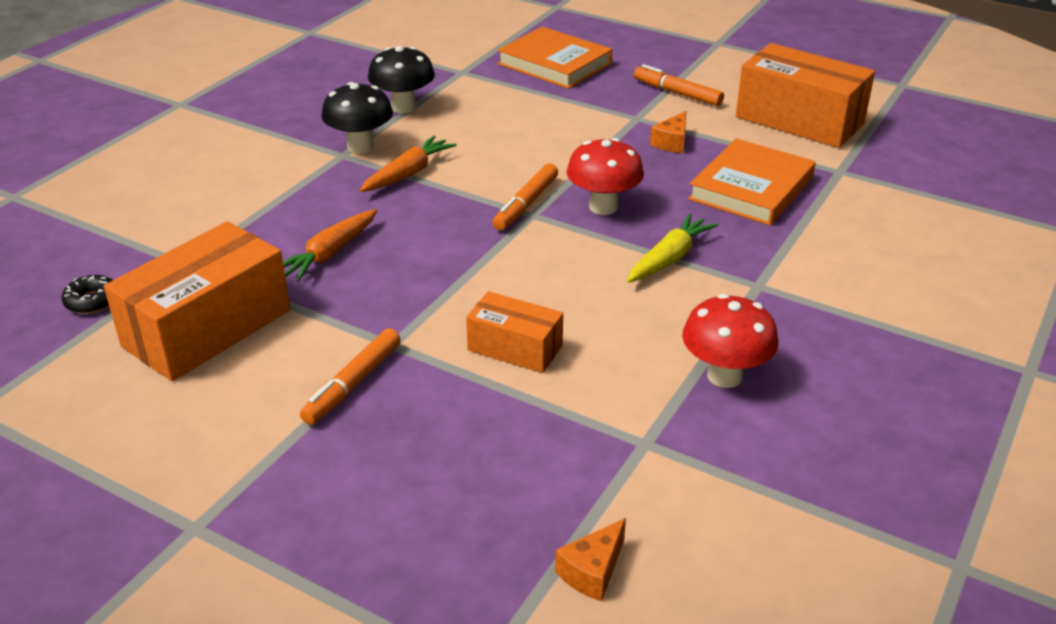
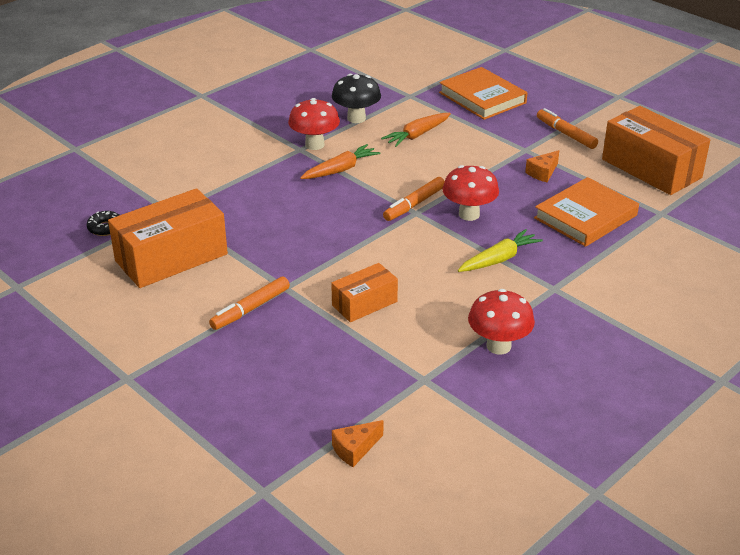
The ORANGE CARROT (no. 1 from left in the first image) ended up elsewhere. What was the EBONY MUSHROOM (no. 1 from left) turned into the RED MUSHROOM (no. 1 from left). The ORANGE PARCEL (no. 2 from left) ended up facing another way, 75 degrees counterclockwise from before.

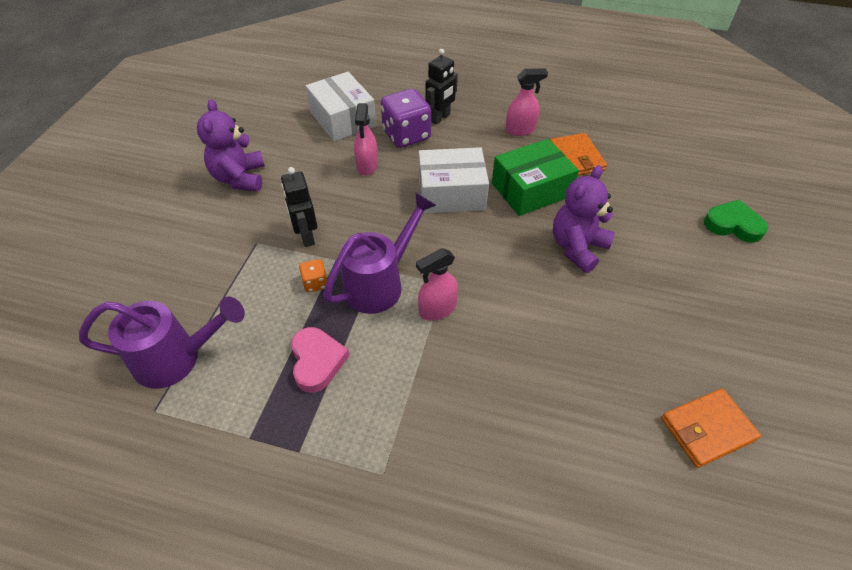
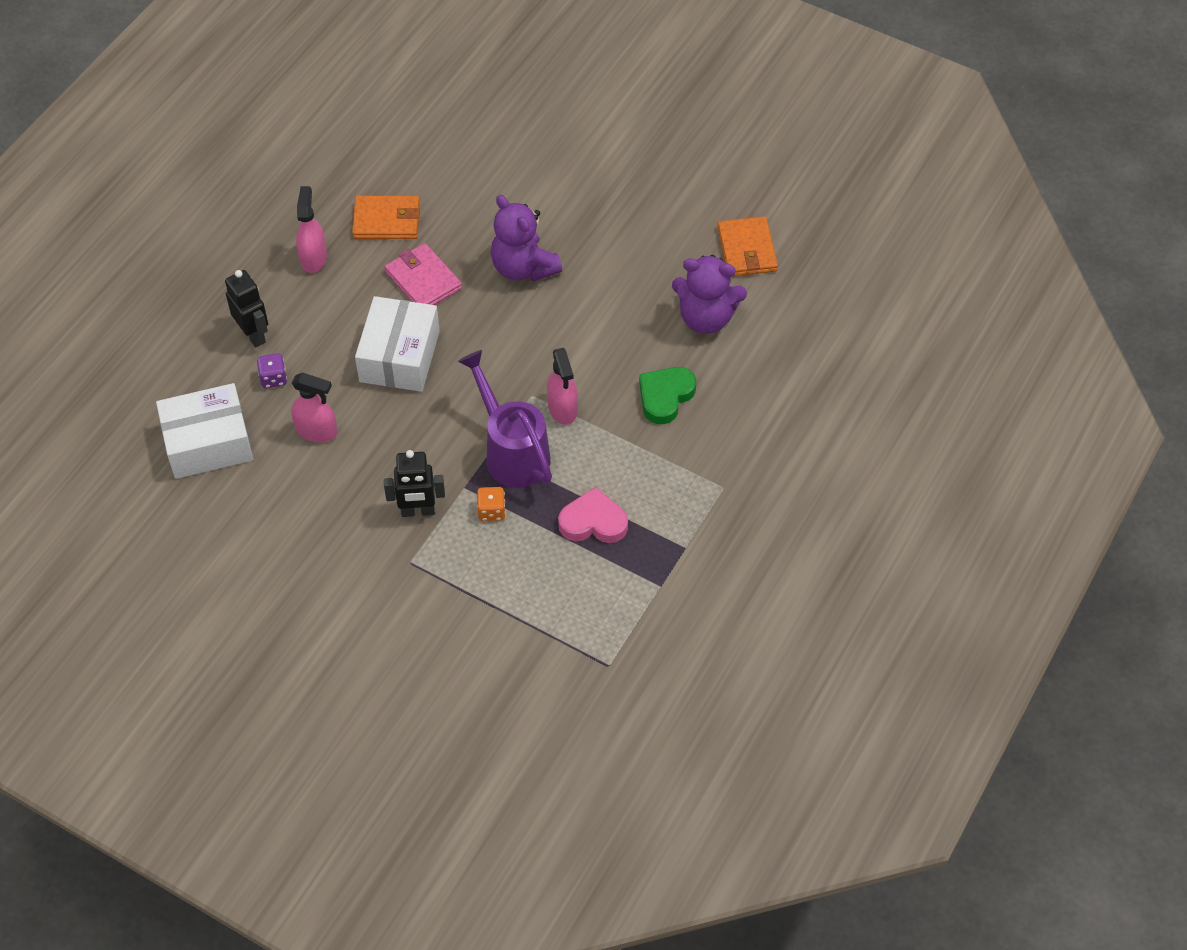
The second view lost the ROYAL PURPLE SPRINKLING CAN (no. 1 from left). The ROYAL PURPLE TEDDY (no. 1 from left in the first image) ended up elsewhere. The LEAF-GREEN LOVE HEART ended up elsewhere. Where the LEAF-GREEN PARCEL stood, the ROSY BILLFOLD came to stand. The size of the ROYAL PURPLE DIE changed by a factor of 0.48.

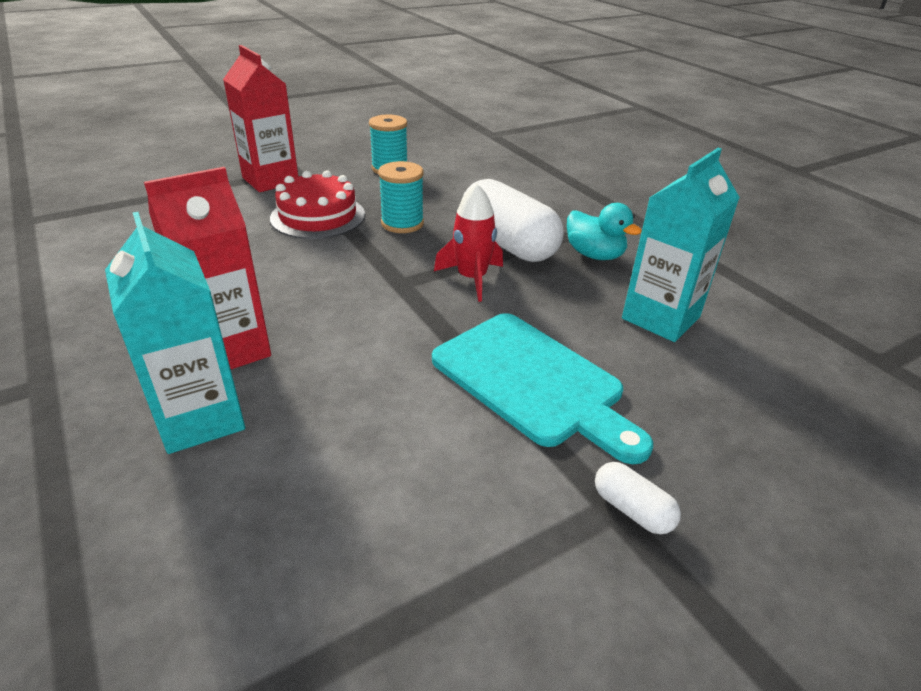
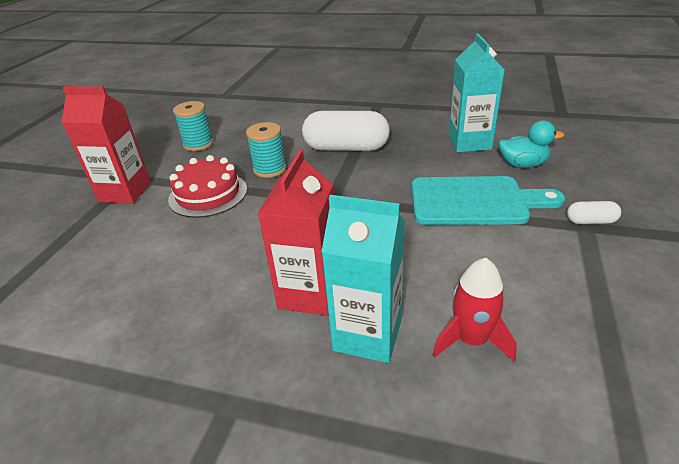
The RED TOY ROCKET ended up elsewhere. The TURQUOISE TOY DUCK ended up elsewhere.

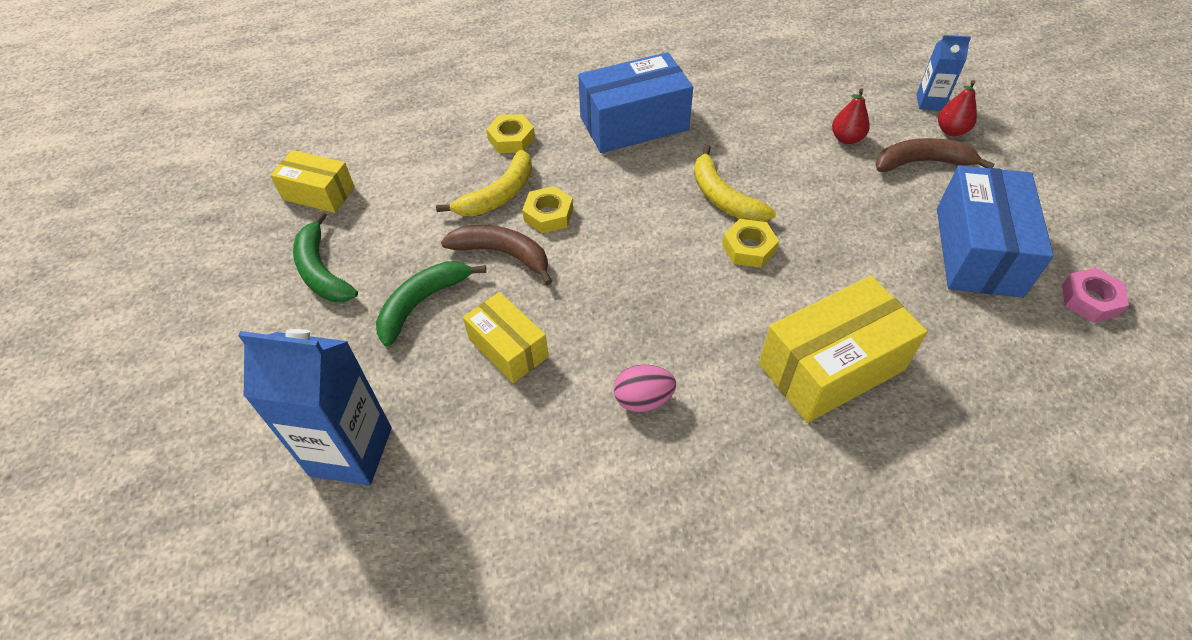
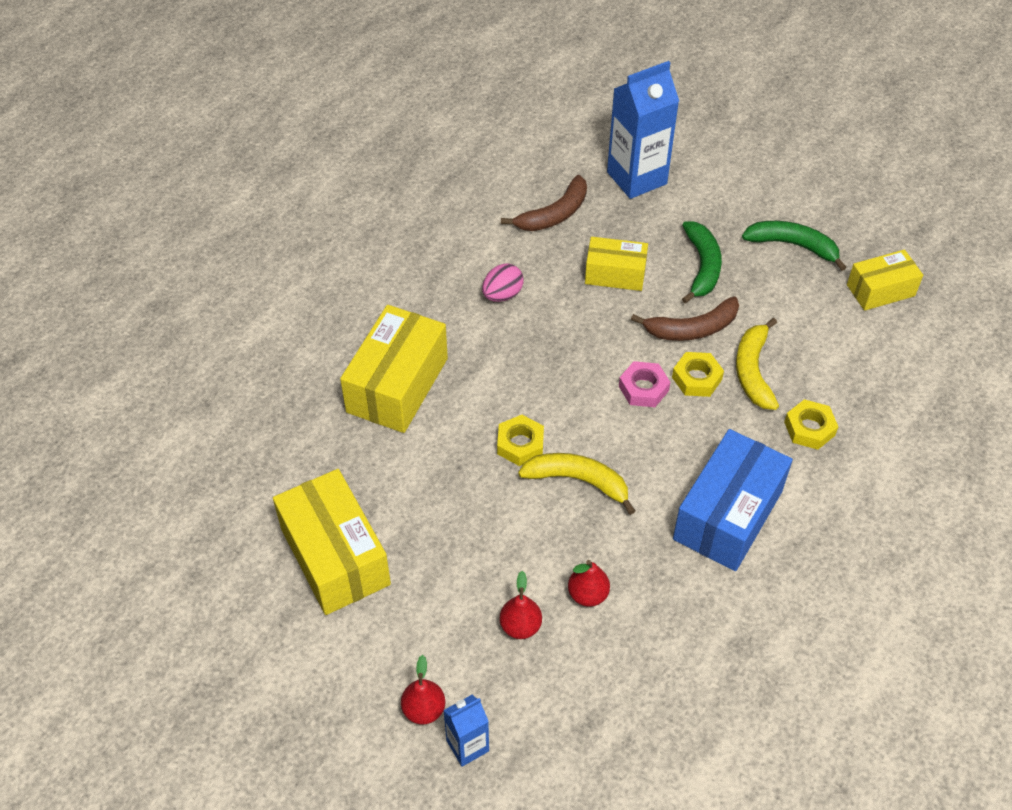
The second view gained the RED PEAR (no. 3 from left). The BROWN BANANA (no. 2 from left in the first image) ended up elsewhere. The ROSY HEX NUT ended up elsewhere. What was the ROYAL BLUE PARCEL (no. 2 from left) turned into the BRIGHT YELLOW PARCEL (no. 1 from left).

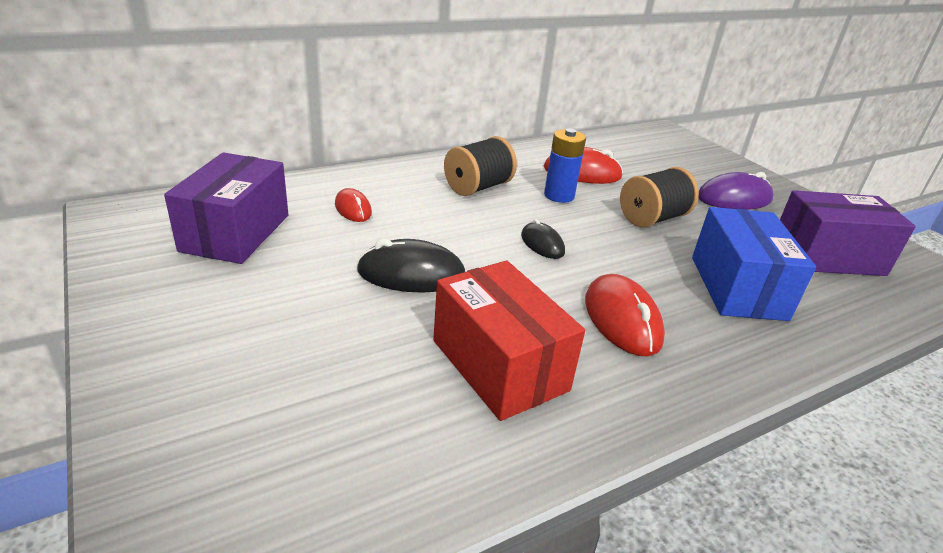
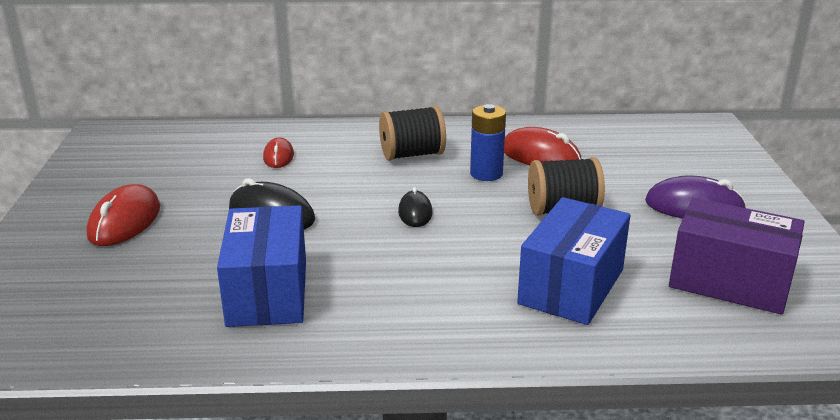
The second view lost the ROYAL PURPLE PARCEL (no. 1 from left). The RED PC MOUSE (no. 3 from left in the first image) ended up elsewhere. What was the RED PARCEL turned into the ROYAL BLUE PARCEL (no. 1 from left).

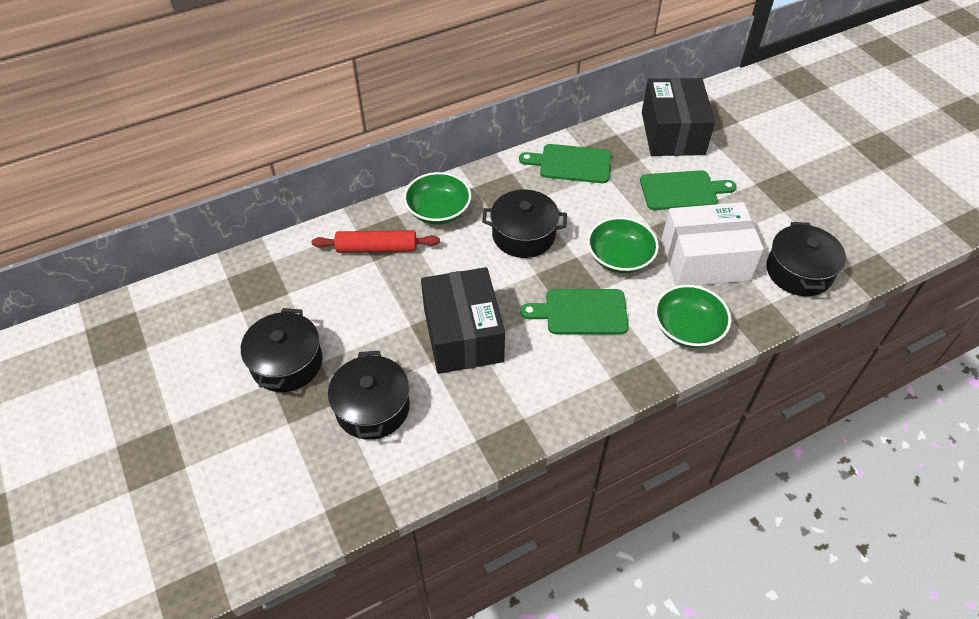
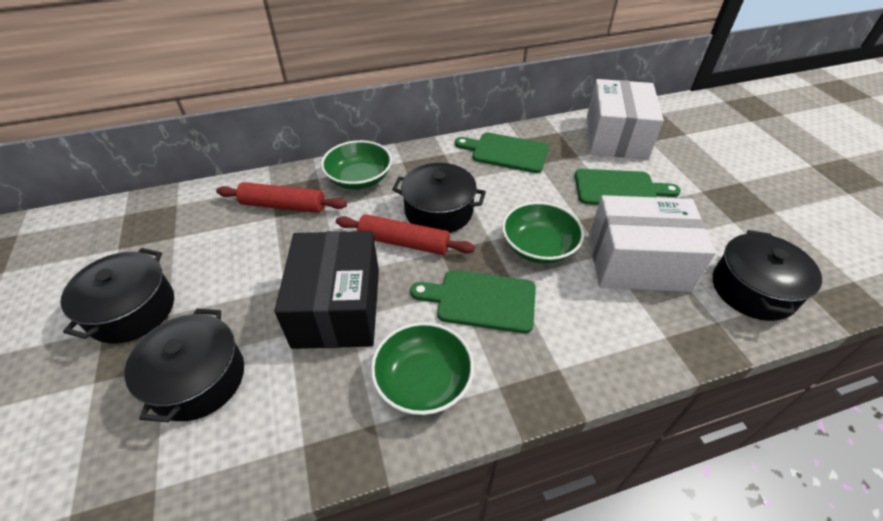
The second view gained the RED DOUGH ROLLER (no. 2 from left). The LEAF-GREEN DEEP DISH (no. 3 from left in the first image) ended up elsewhere. What was the EBONY PARCEL (no. 2 from left) turned into the WHITE PARCEL (no. 1 from left).

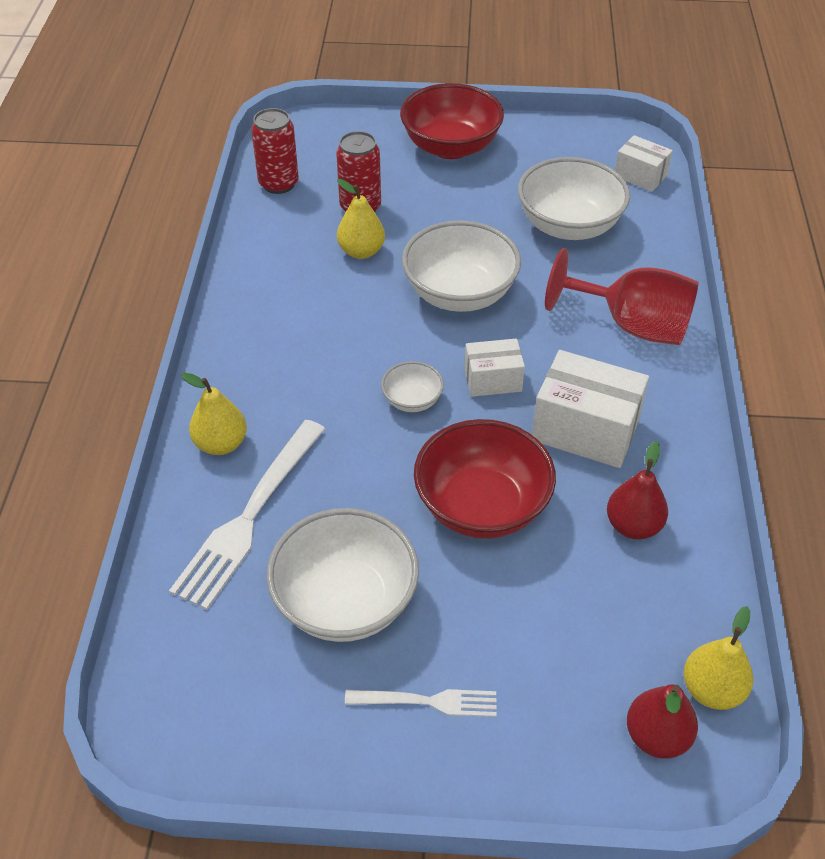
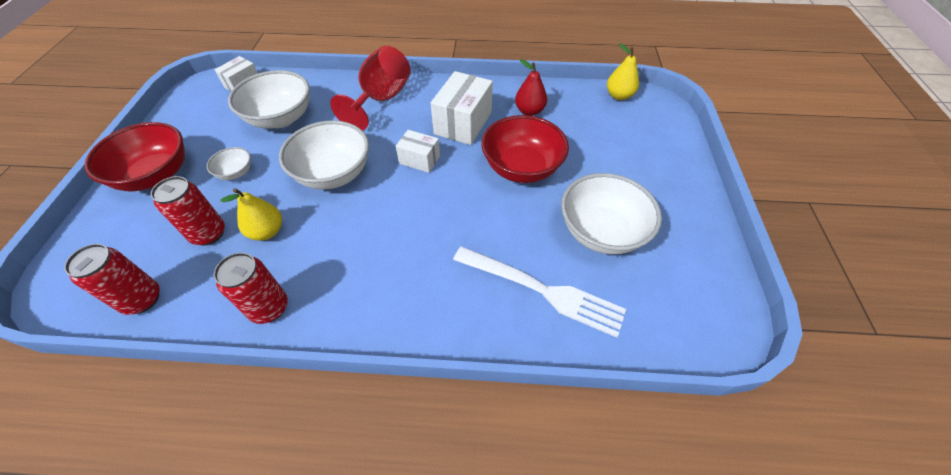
The second view lost the BRIGHT YELLOW PEAR (no. 1 from left). The second view lost the WHITE DINNER FORK (no. 2 from left). The second view lost the RED PEAR (no. 2 from left). The second view gained the RED CAN (no. 3 from left). The WHITE DEEP DISH (no. 2 from left in the first image) ended up elsewhere. The WHITE PARCEL (no. 1 from left in the first image) ended up facing another way, 60 degrees counterclockwise from before.

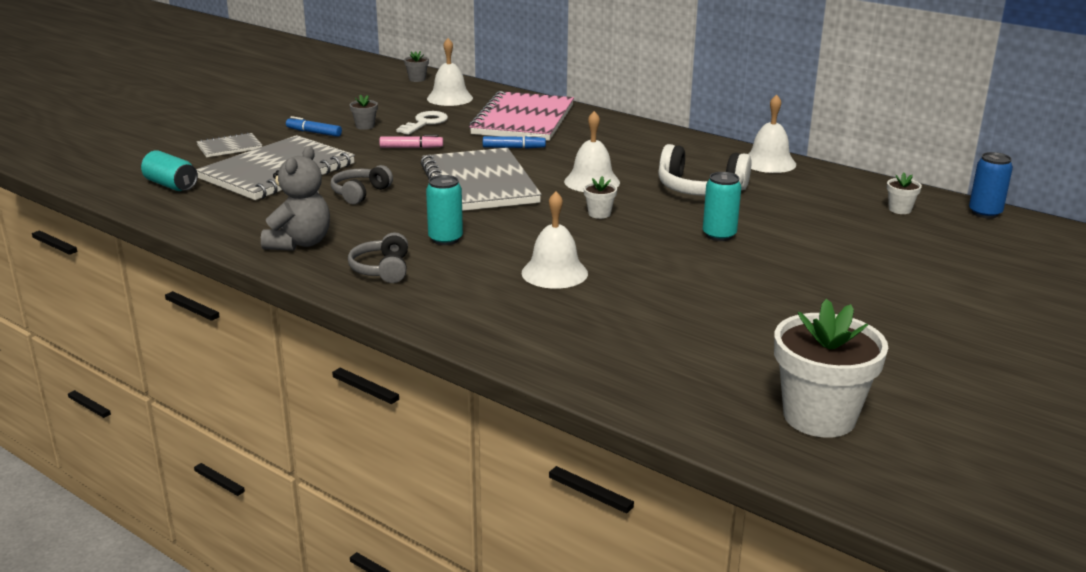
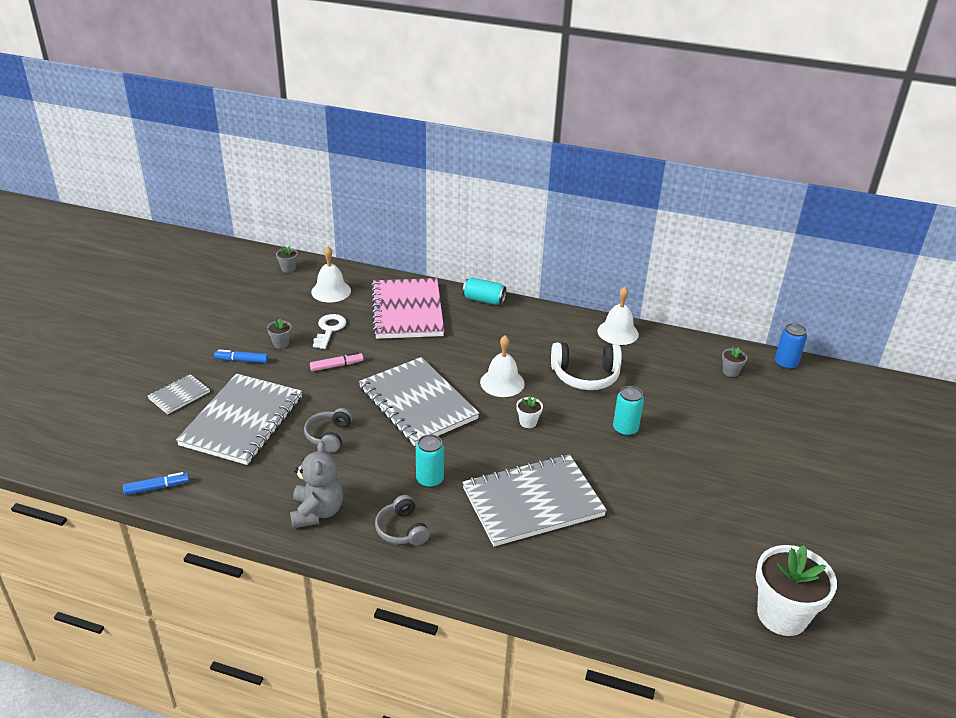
The TURQUOISE CAN (no. 1 from left in the first image) ended up elsewhere. The ROYAL BLUE MARKER PEN (no. 2 from left in the first image) ended up elsewhere. Where the WHITE BELL (no. 2 from left) stood, the GRAY EXERCISE BOOK (no. 4 from left) came to stand. What was the WHITE FLOWER POT (no. 3 from left) turned into the GRAY FLOWER POT (no. 3 from left).

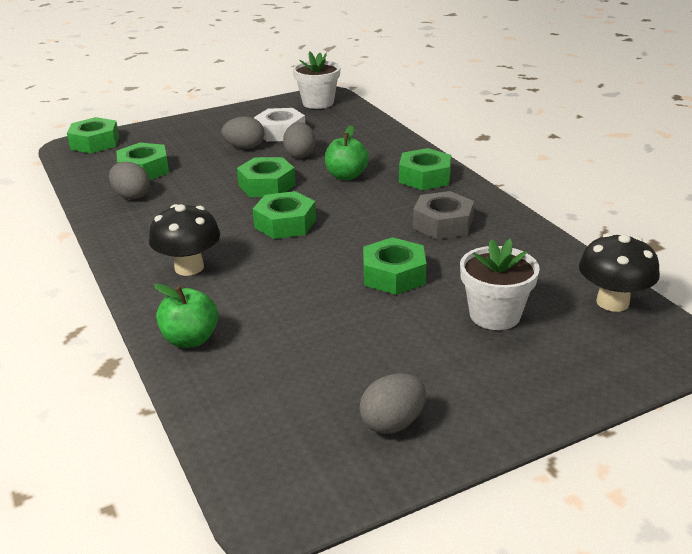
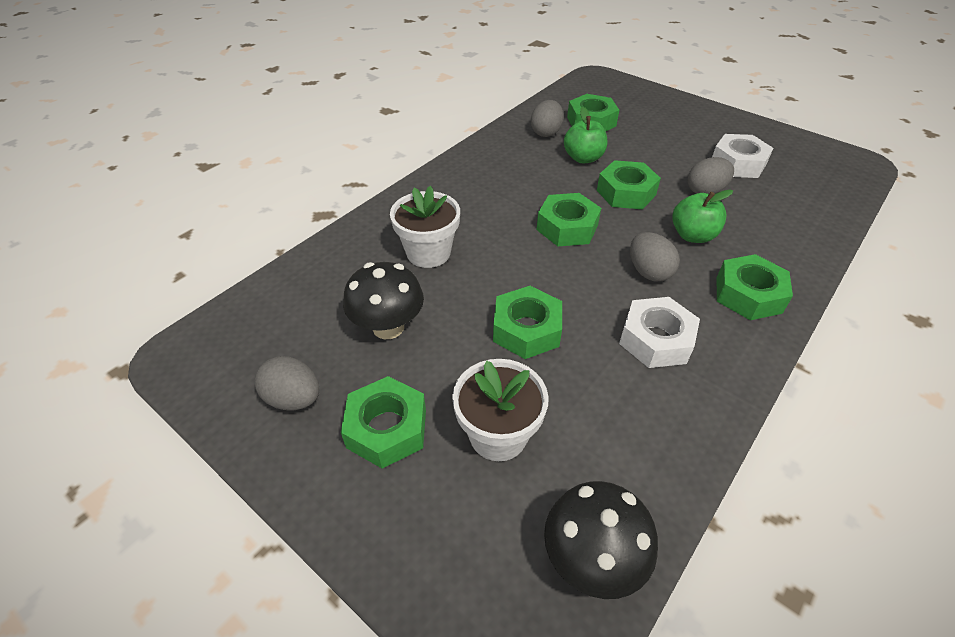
The LEAF-GREEN HEX NUT (no. 1 from left) ended up elsewhere. The EBONY MUSHROOM (no. 1 from left) ended up elsewhere. The LEAF-GREEN TOY APPLE (no. 1 from left) ended up elsewhere. The GRAY TOY EGG (no. 2 from left in the first image) ended up elsewhere. The WHITE FLOWER POT (no. 1 from left) ended up elsewhere. What was the GRAY HEX NUT turned into the WHITE HEX NUT (no. 1 from left).

